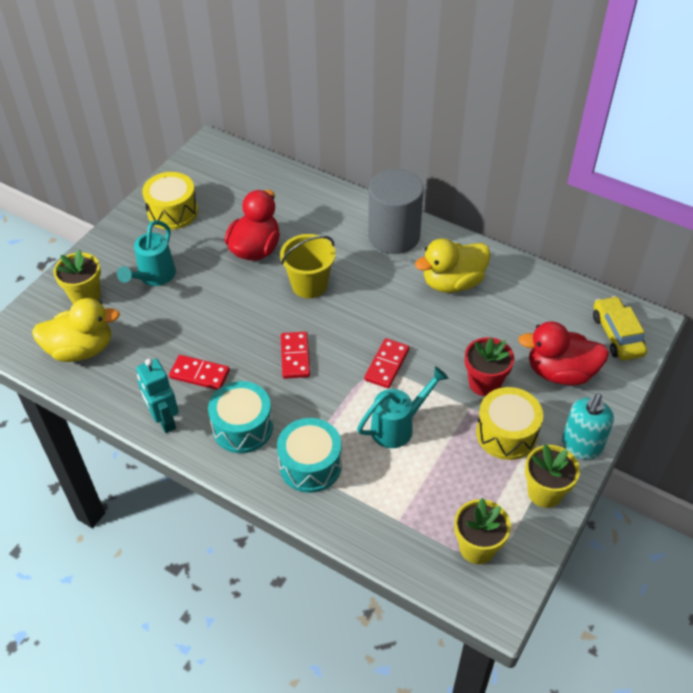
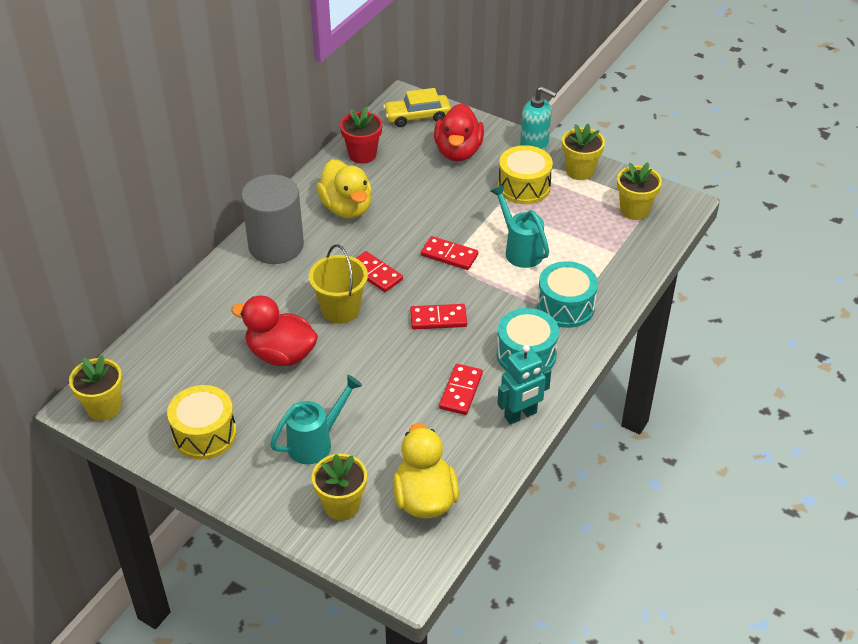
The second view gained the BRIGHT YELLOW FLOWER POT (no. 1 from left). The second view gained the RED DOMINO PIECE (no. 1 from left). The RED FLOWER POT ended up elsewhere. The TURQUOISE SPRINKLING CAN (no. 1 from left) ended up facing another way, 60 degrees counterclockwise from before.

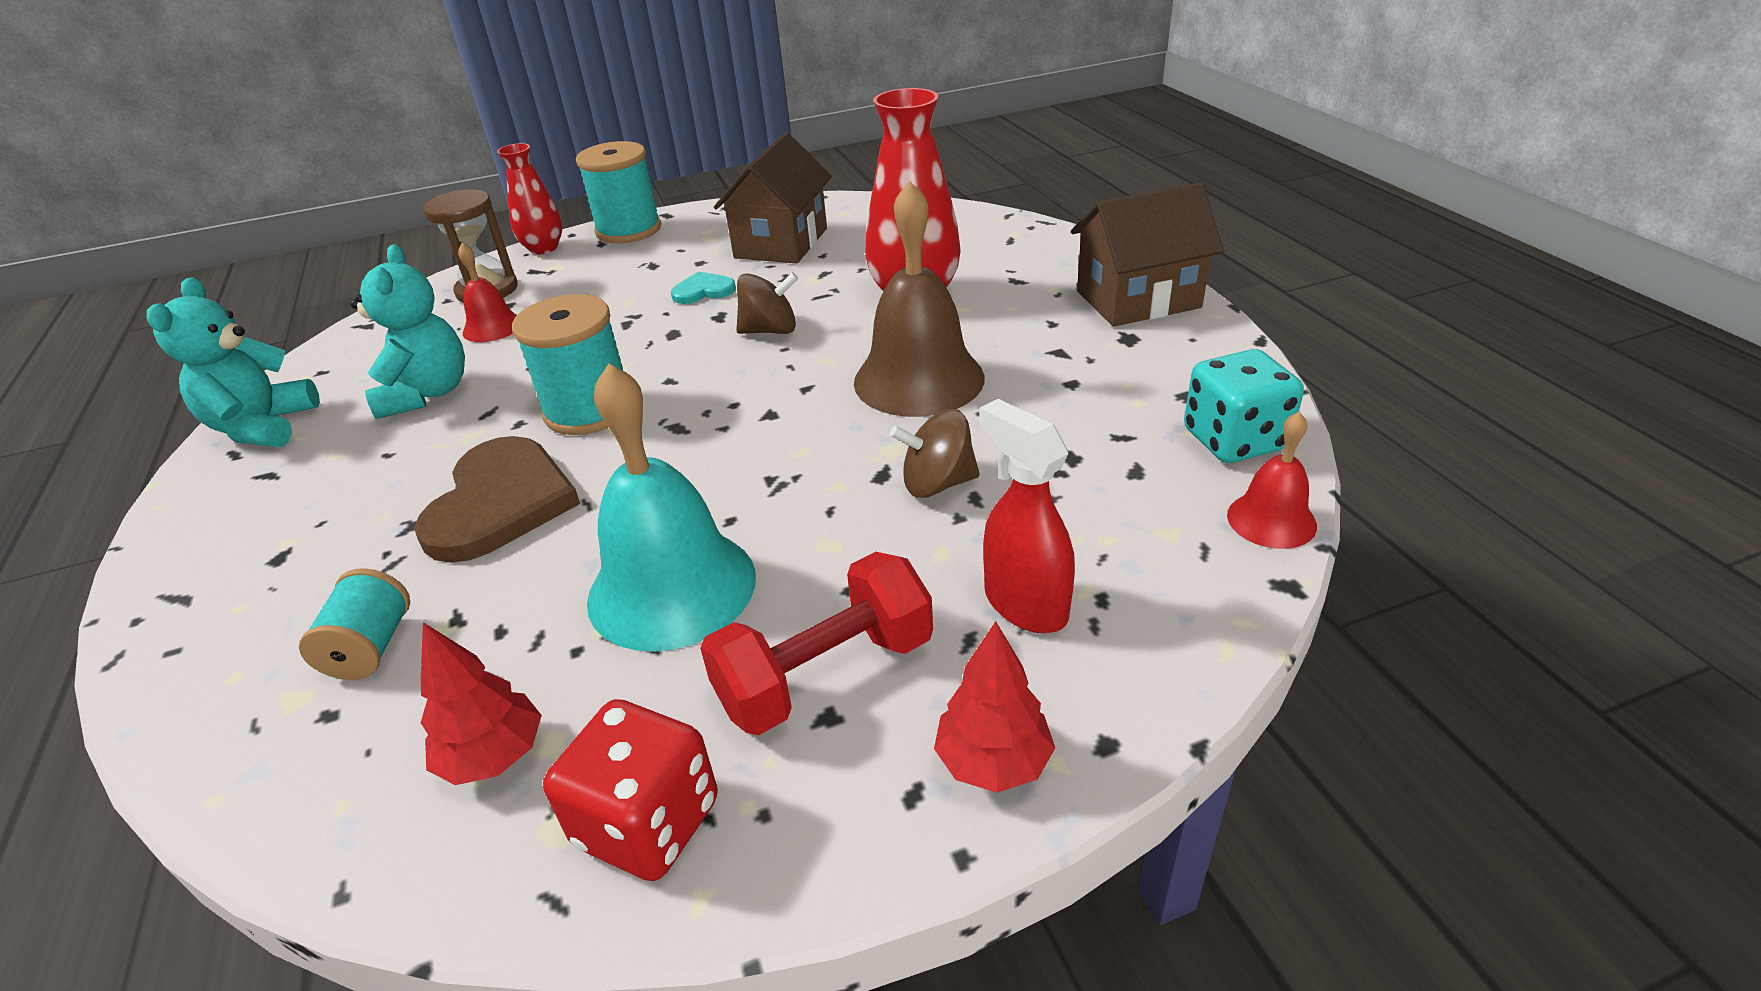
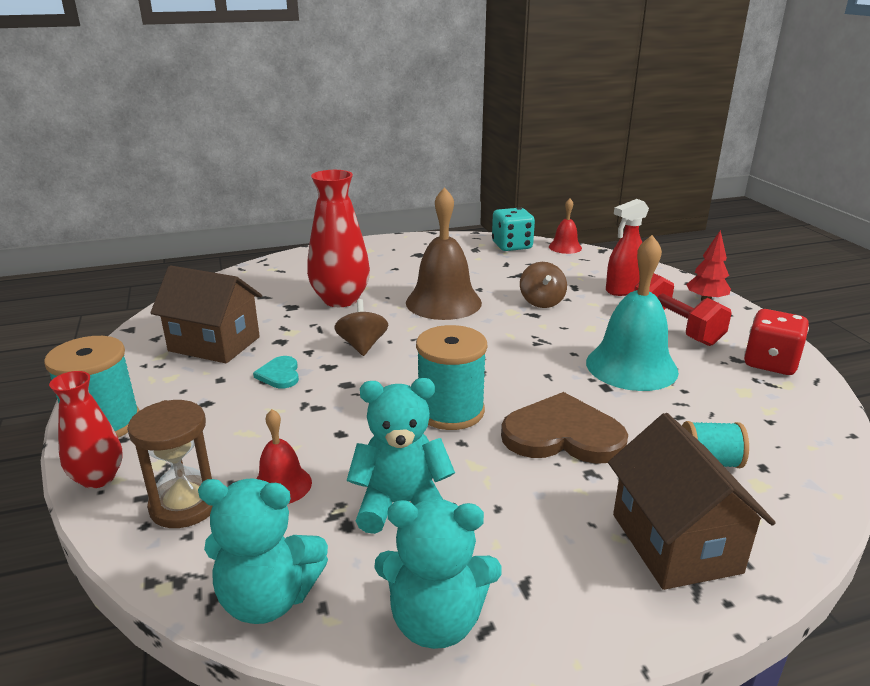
The second view lost the RED TOY TREE (no. 1 from left). The second view gained the TURQUOISE TEDDY (no. 1 from left). The BROWN TOY HOUSE (no. 2 from left) ended up elsewhere.

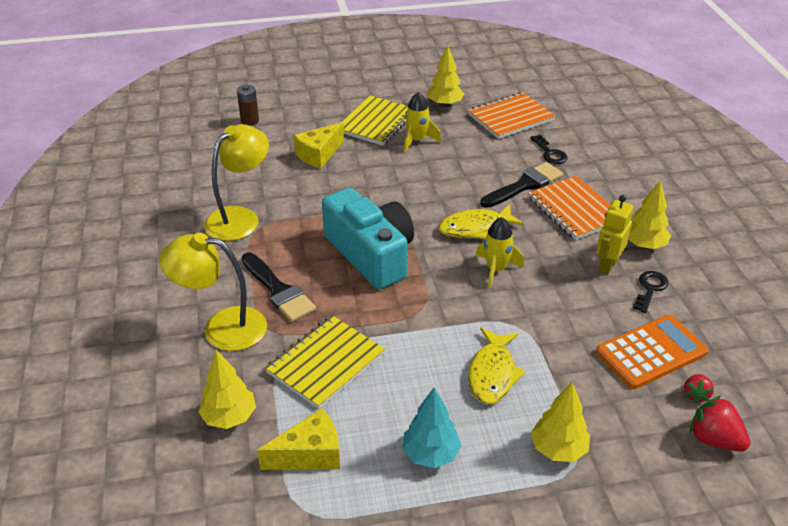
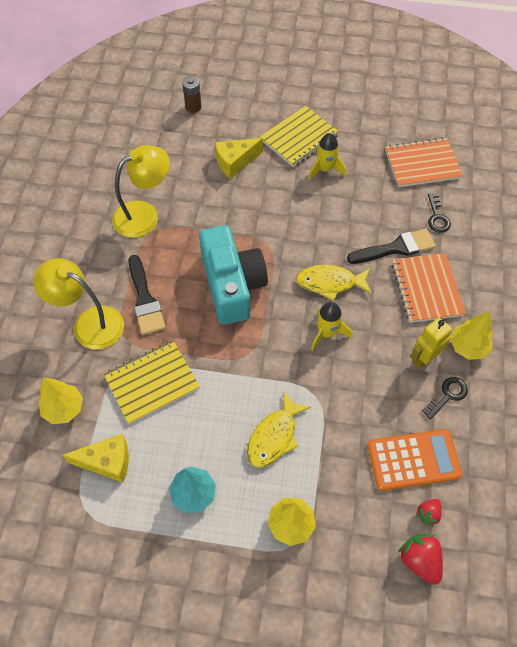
The second view lost the BRIGHT YELLOW TOY TREE (no. 2 from left).

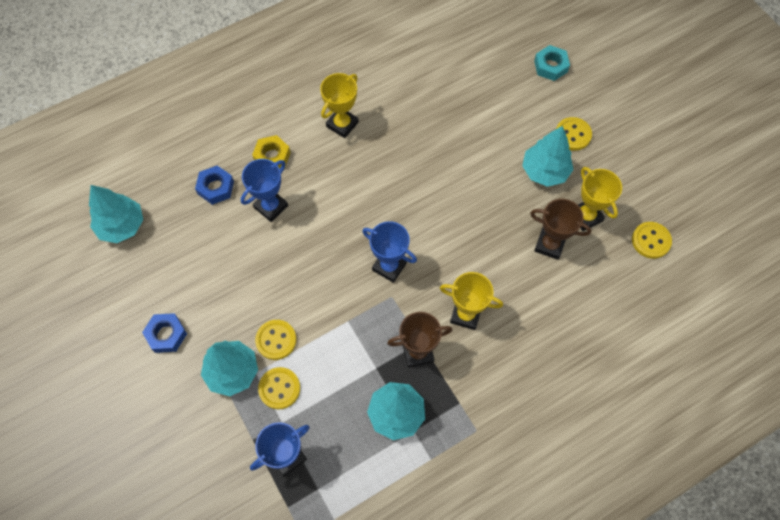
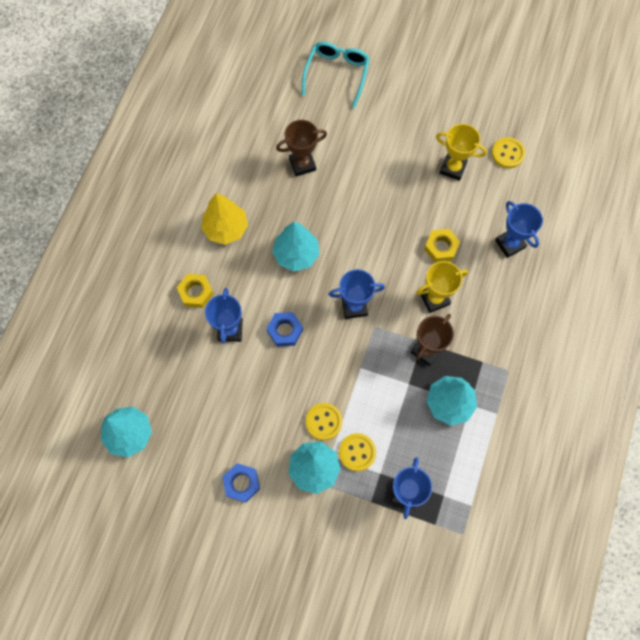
The second view lost the BRIGHT YELLOW SEWING BUTTON (no. 3 from left). The second view gained the BRIGHT YELLOW HEX NUT (no. 2 from left). The second view gained the ROYAL BLUE AWARD CUP (no. 4 from left). The ROYAL BLUE HEX NUT (no. 2 from left) ended up elsewhere. The TURQUOISE TOY TREE (no. 4 from left in the first image) ended up elsewhere. The BROWN AWARD CUP (no. 2 from left in the first image) ended up elsewhere. Where the BRIGHT YELLOW AWARD CUP (no. 1 from left) stood, the BRIGHT YELLOW TOY TREE came to stand. Where the TURQUOISE HEX NUT stood, the TURQUOISE EYEGLASSES came to stand.

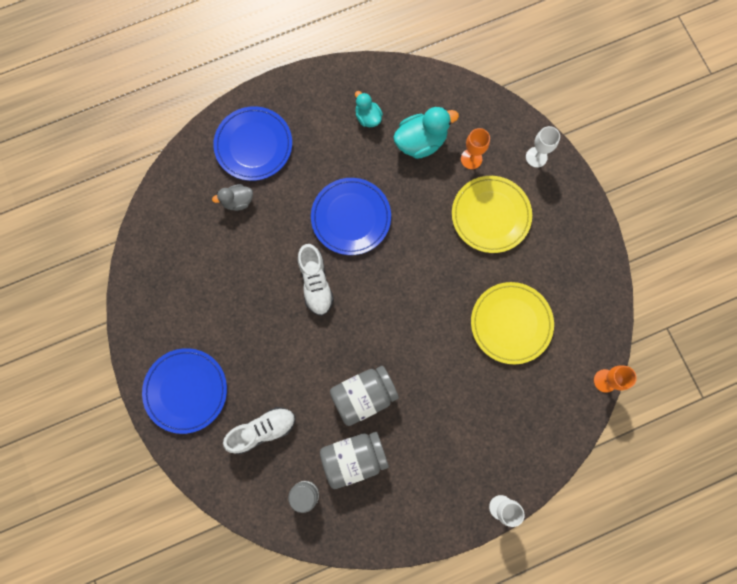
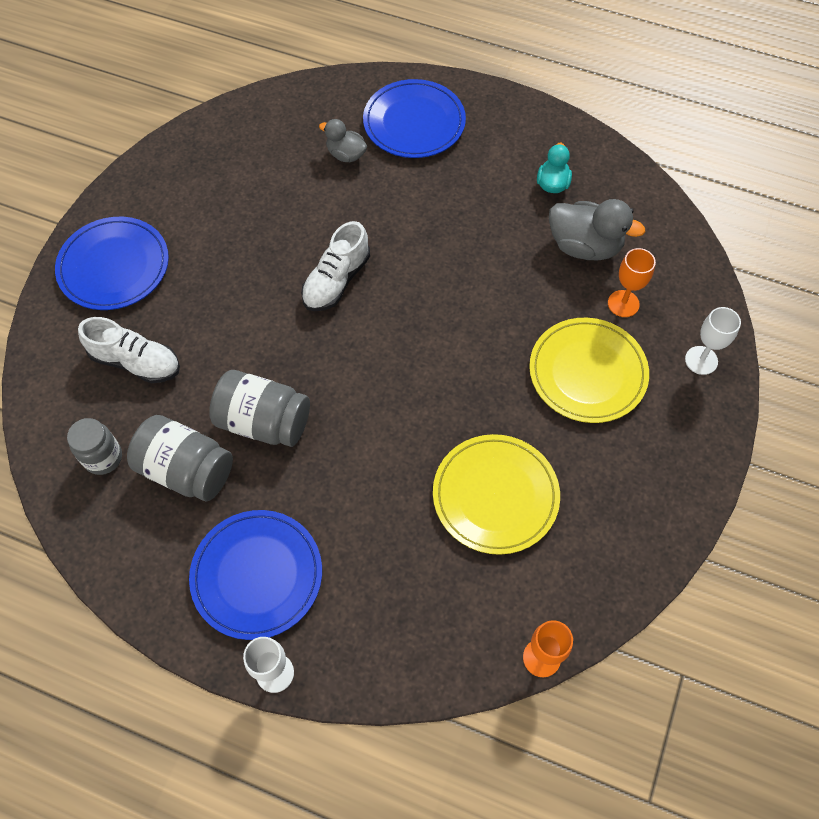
The ROYAL BLUE DINNER PLATE (no. 3 from left in the first image) ended up elsewhere. What was the TURQUOISE TOY DUCK (no. 2 from left) turned into the GRAY TOY DUCK (no. 2 from left).

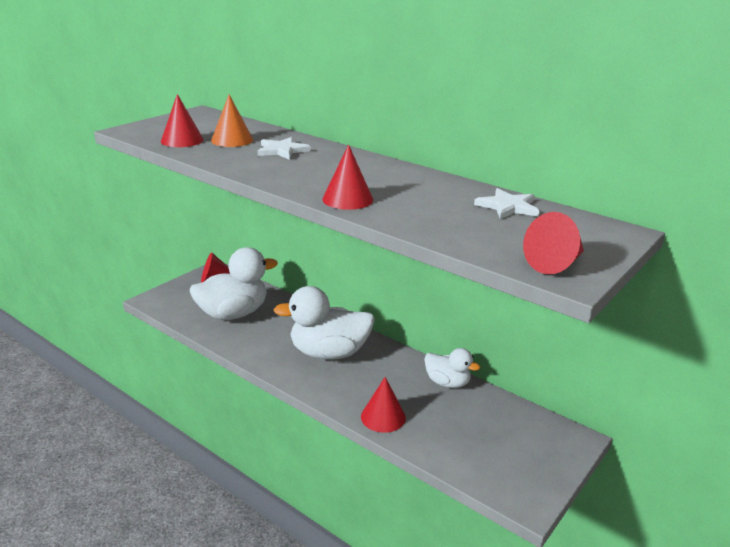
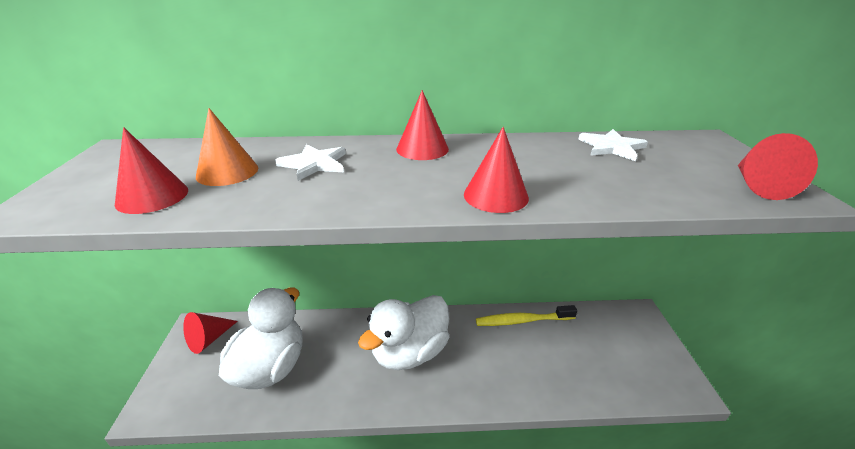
The RED SOLID CONE (no. 4 from left in the first image) ended up elsewhere. Where the WHITE TOY DUCK (no. 3 from left) stood, the BRIGHT YELLOW TOOTH BRUSH came to stand.

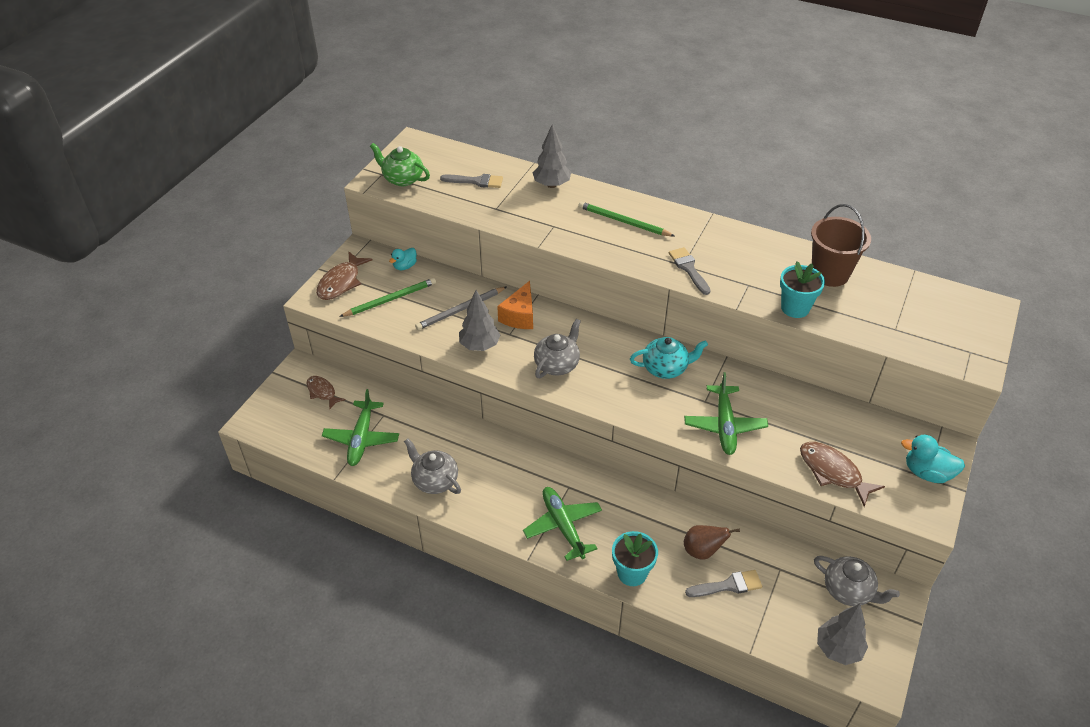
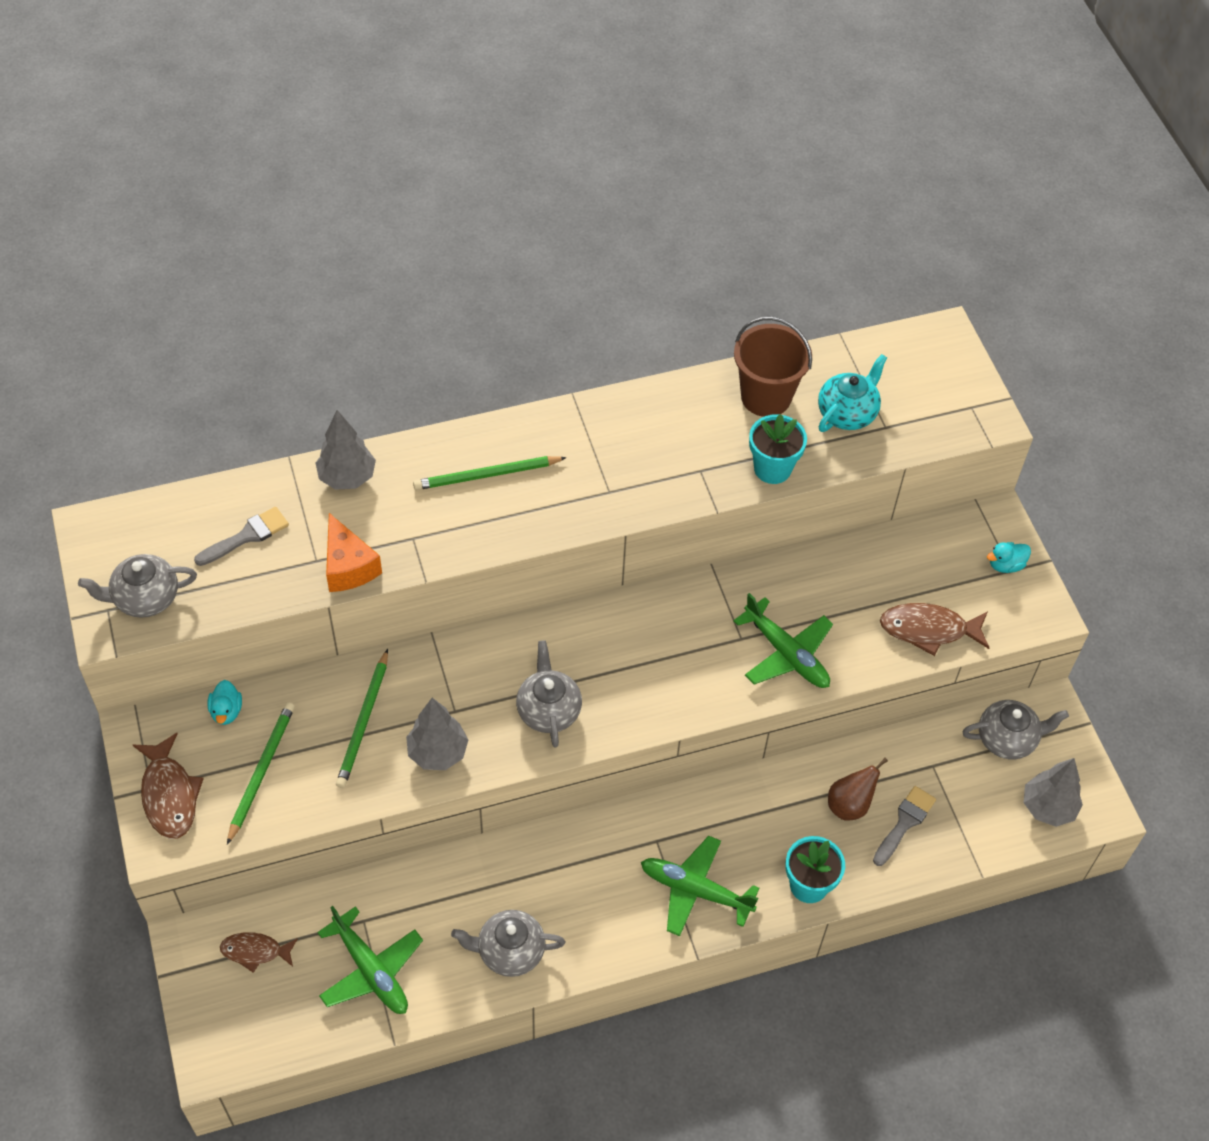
The second view lost the GRAY PAINT BRUSH (no. 2 from left). The ORANGE PIECE OF CHEESE ended up elsewhere. The TURQUOISE TEA POT ended up elsewhere. What was the LEAF-GREEN TEA POT turned into the GRAY TEA POT (no. 1 from left). What was the GRAY PENCIL turned into the LEAF-GREEN PENCIL (no. 2 from left). The size of the TURQUOISE TOY DUCK (no. 2 from left) changed by a factor of 0.64.

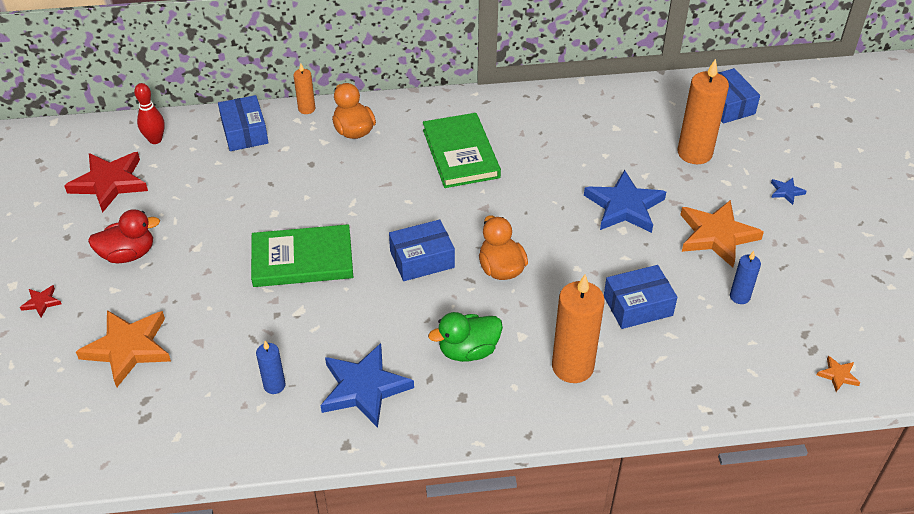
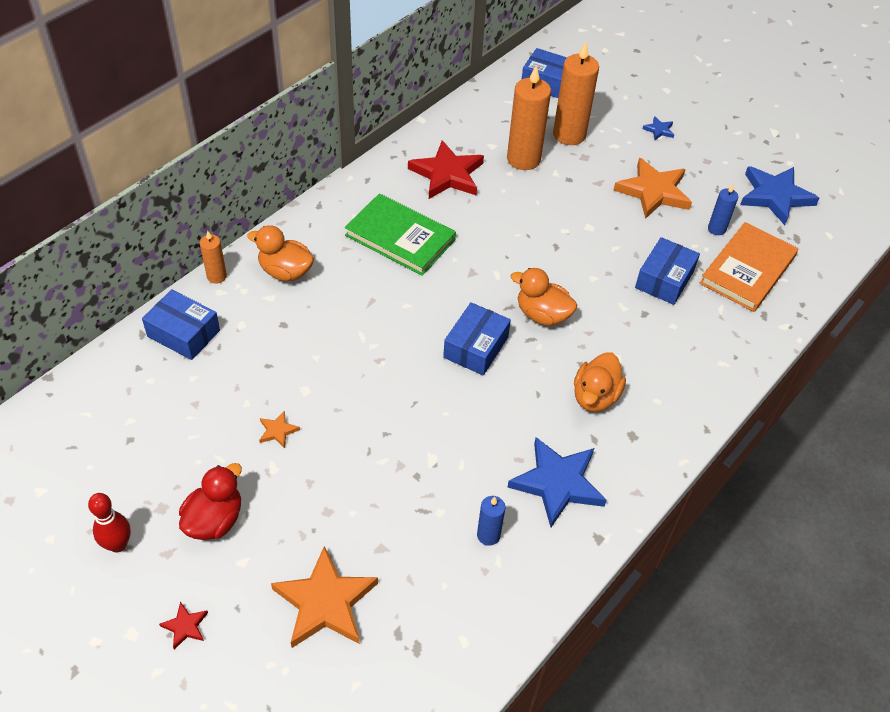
The second view lost the LEAF-GREEN BOOK (no. 1 from left). The second view gained the ORANGE BOOK. The RED STAR (no. 2 from left) ended up elsewhere. The RED TENPIN ended up elsewhere. The ORANGE WAX CANDLE (no. 2 from left) ended up elsewhere. The ROYAL BLUE STAR (no. 2 from left in the first image) ended up elsewhere. The ORANGE STAR (no. 3 from left in the first image) ended up elsewhere. What was the LEAF-GREEN TOY DUCK turned into the ORANGE TOY DUCK (no. 3 from left).

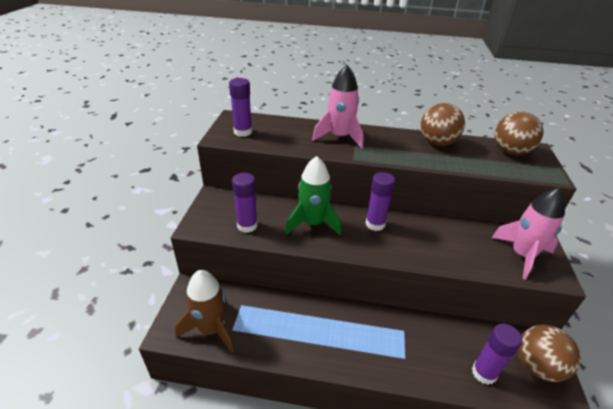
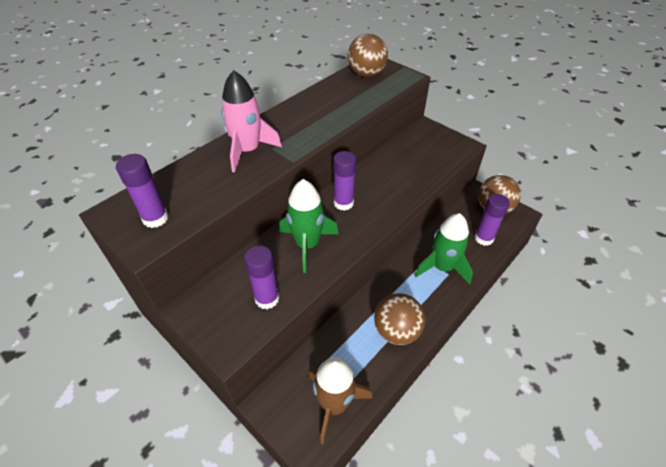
The second view lost the ROSY TOY ROCKET (no. 2 from left). The second view gained the LEAF-GREEN TOY ROCKET (no. 2 from left). The BROWN SPHERE (no. 1 from left in the first image) ended up elsewhere.

